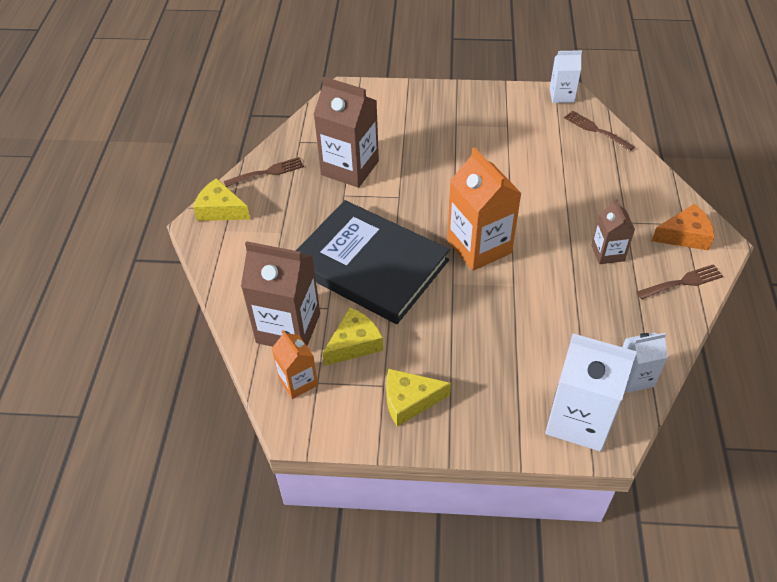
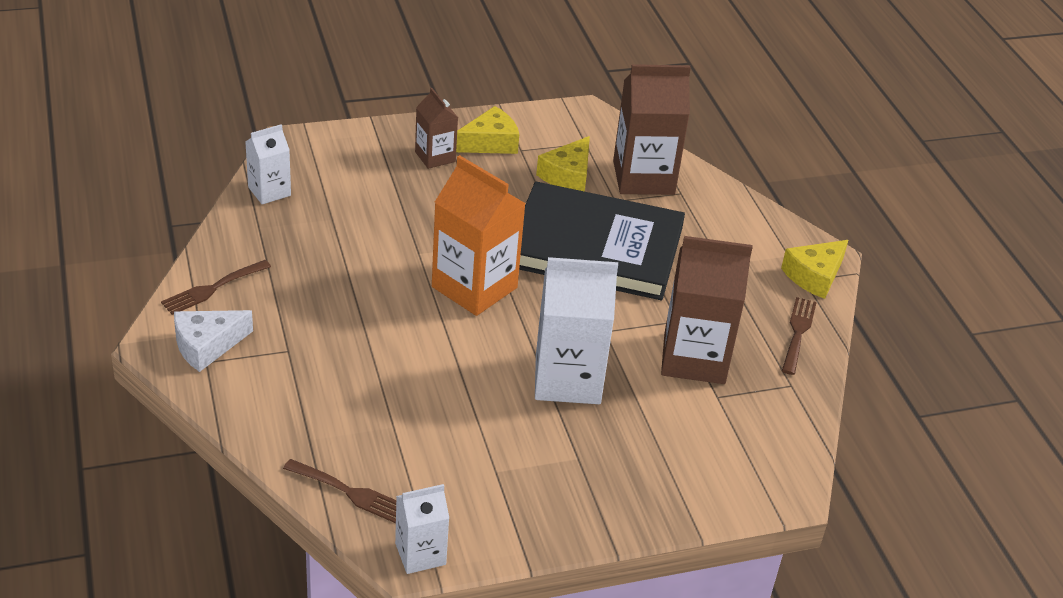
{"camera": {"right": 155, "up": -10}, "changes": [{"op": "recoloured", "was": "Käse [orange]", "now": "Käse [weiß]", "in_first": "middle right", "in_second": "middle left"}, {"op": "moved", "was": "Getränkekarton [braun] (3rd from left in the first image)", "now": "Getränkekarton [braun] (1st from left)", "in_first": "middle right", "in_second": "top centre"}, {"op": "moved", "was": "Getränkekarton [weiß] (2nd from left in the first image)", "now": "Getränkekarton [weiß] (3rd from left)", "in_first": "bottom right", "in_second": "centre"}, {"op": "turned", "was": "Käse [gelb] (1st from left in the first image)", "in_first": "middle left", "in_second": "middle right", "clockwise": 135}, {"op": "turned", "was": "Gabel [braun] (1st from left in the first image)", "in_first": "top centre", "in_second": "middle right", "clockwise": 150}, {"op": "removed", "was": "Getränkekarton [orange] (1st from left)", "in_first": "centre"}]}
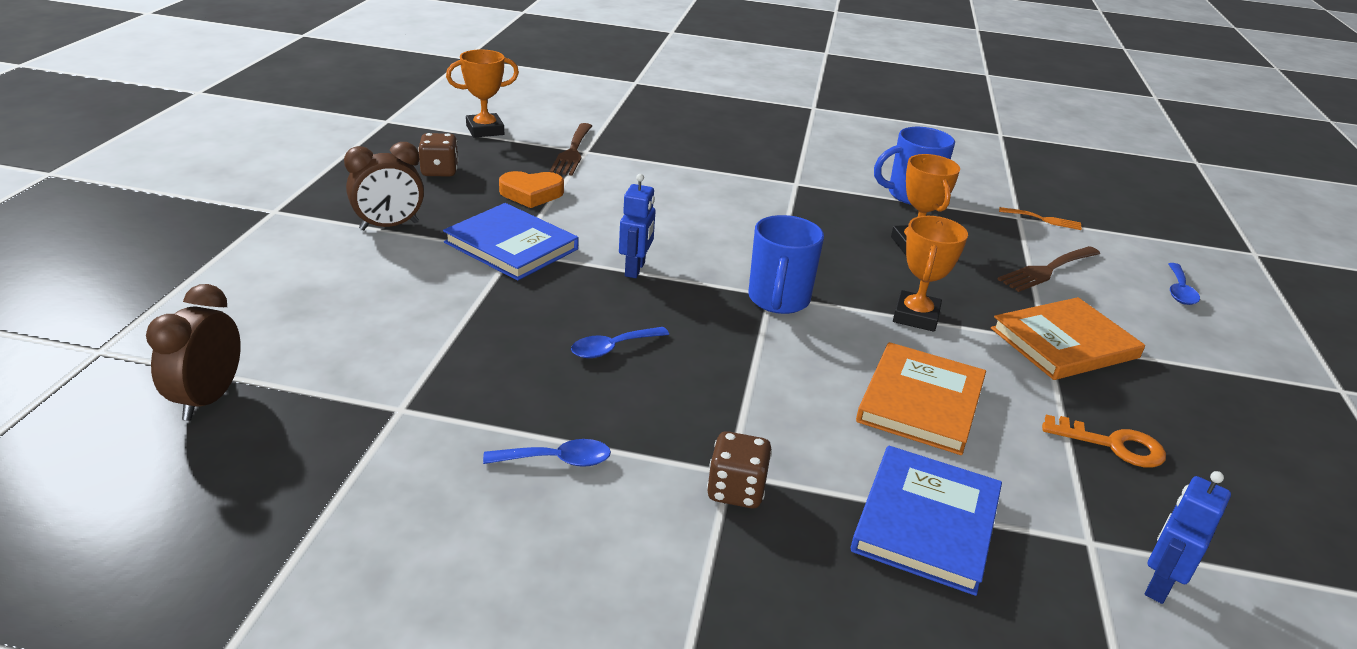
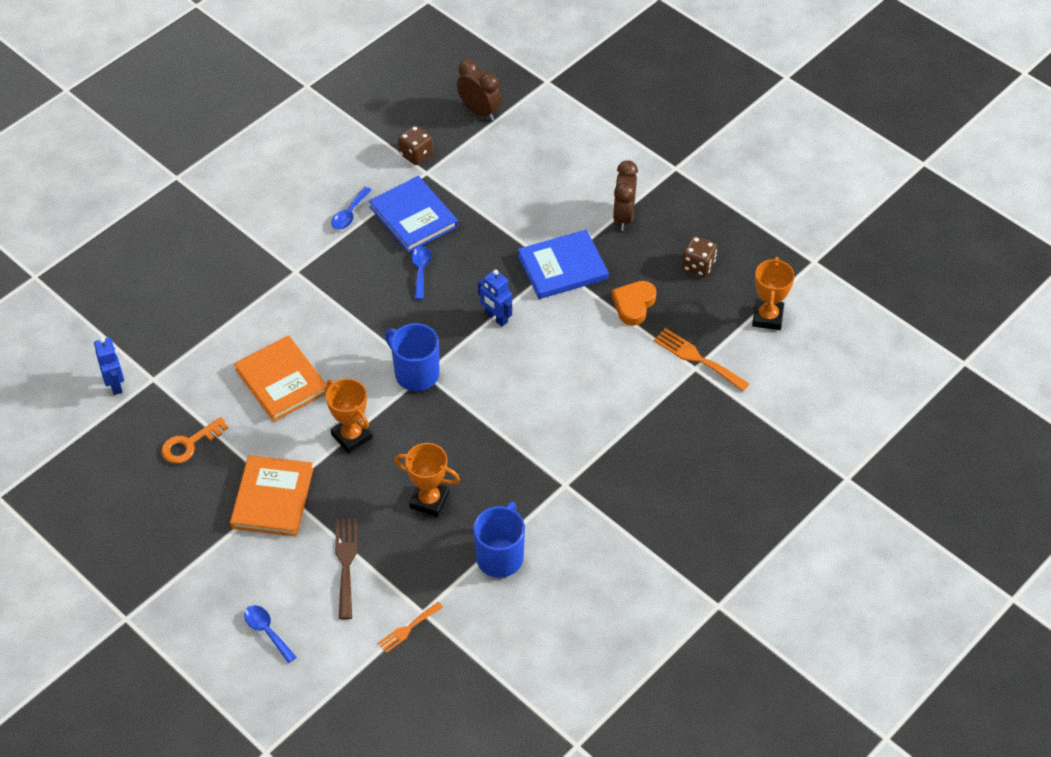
{"camera": {"right": 125, "up": 20}, "changes": [{"op": "moved", "was": "Buch [blau] (2nd from left in the first image)", "now": "Buch [blau] (1st from left)", "in_first": "bottom right", "in_second": "top centre"}, {"op": "moved", "was": "Spielwürfel [braun] (2nd from left in the first image)", "now": "Spielwürfel [braun] (1st from left)", "in_first": "bottom centre", "in_second": "top centre"}, {"op": "recoloured", "was": "Gabel [braun] (1st from left)", "now": "Gabel [orange] (2nd from left)", "in_first": "top centre", "in_second": "middle right"}]}
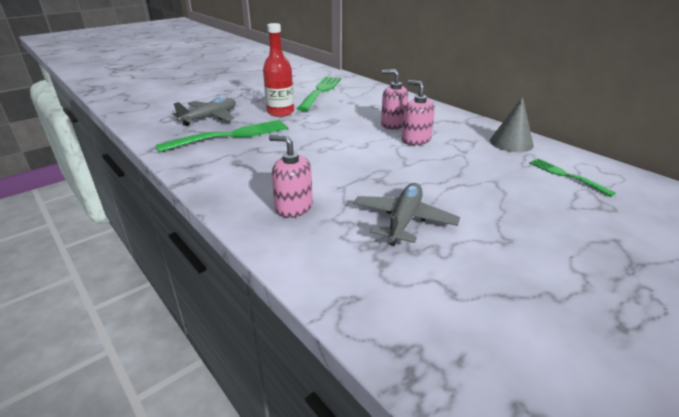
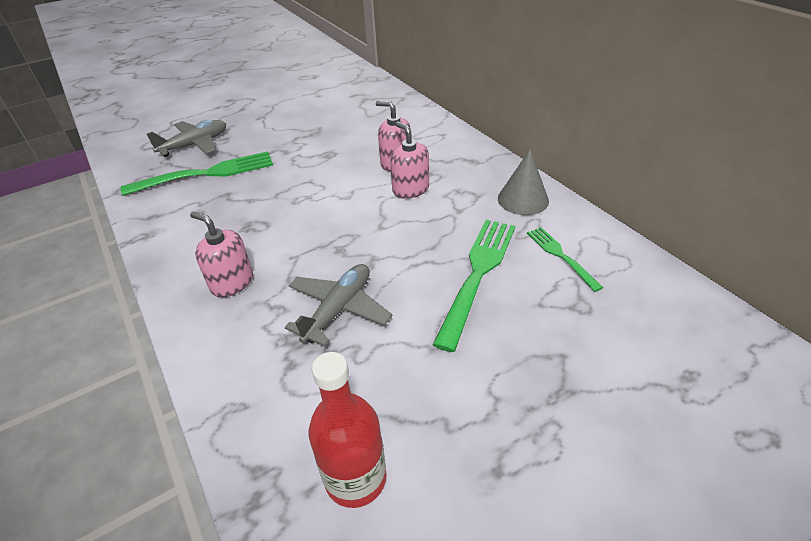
{"camera": {"right": 10, "up": 10}, "changes": [{"op": "moved", "was": "Flasche [rot]", "in_first": "top centre", "in_second": "bottom centre"}, {"op": "moved", "was": "Gabel [grün] (2nd from left)", "in_first": "top centre", "in_second": "centre"}]}
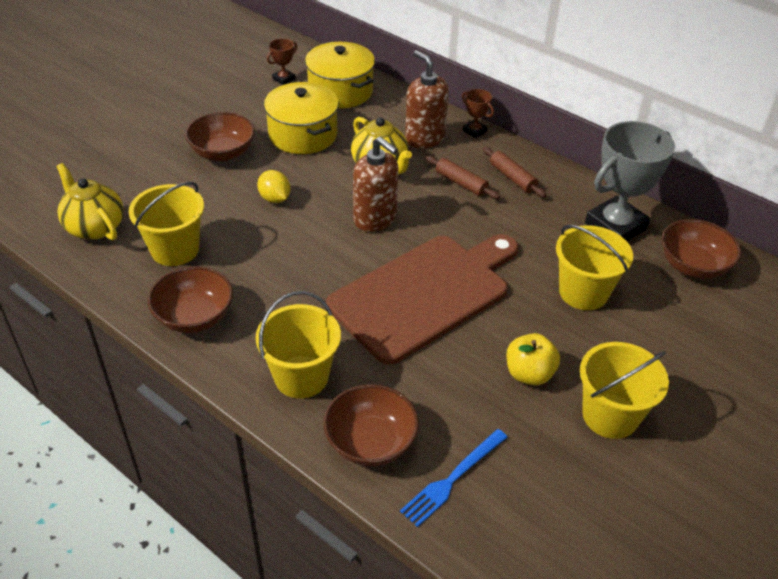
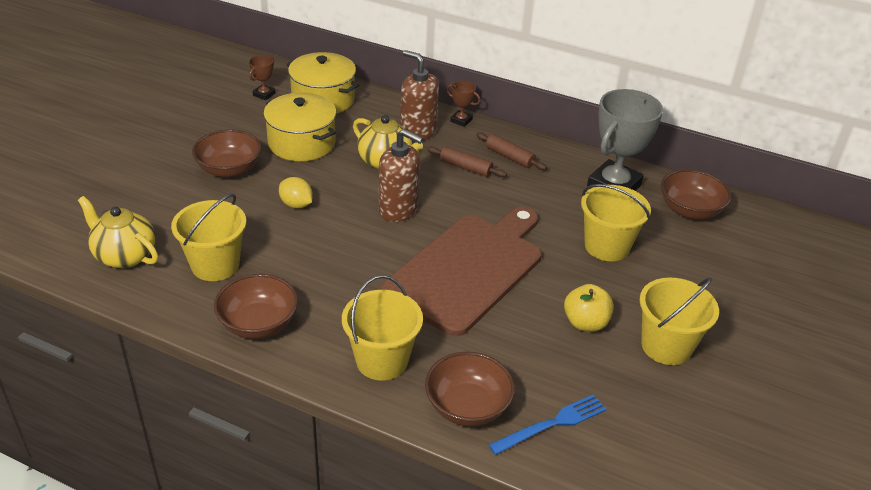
{"camera": {"right": -15, "up": -5}, "changes": [{"op": "turned", "was": "Gabel [blau]", "in_first": "bottom centre", "in_second": "bottom centre", "clockwise": -150}]}
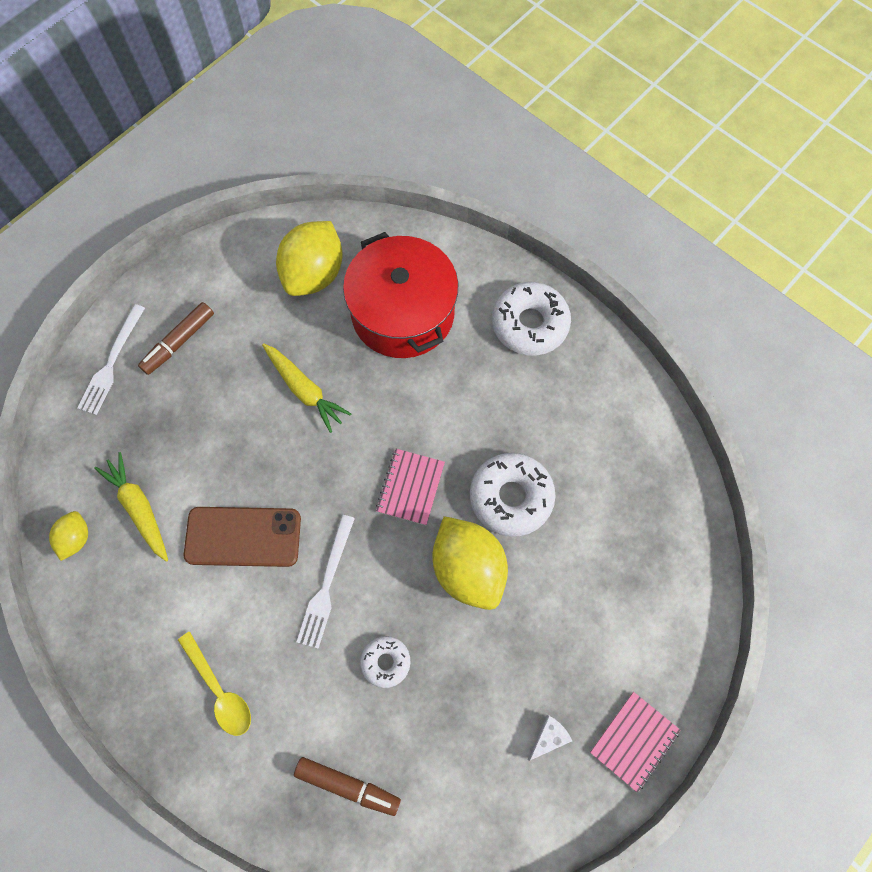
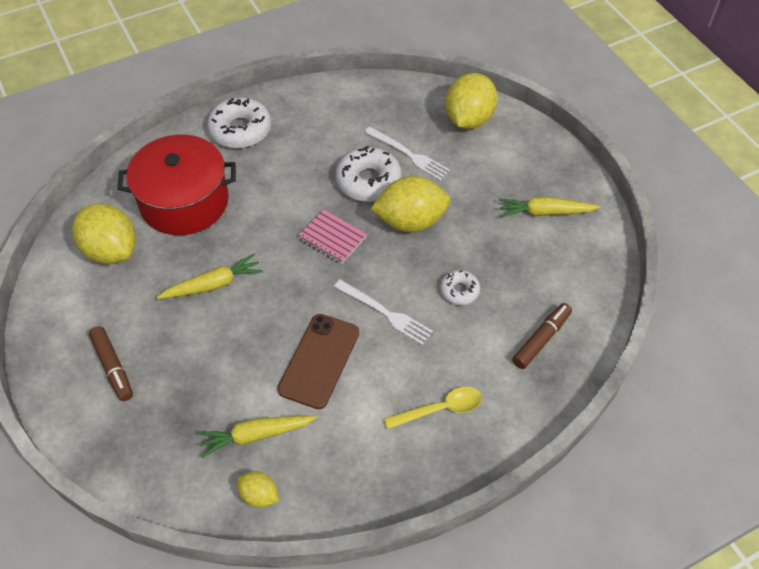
{"camera": {"right": -70, "up": -15}, "changes": [{"op": "moved", "was": "Gabel [weiß] (1st from left in the first image)", "now": "Gabel [weiß] (2nd from left)", "in_first": "middle left", "in_second": "top centre"}, {"op": "added", "now": "Zitrone [gelb] (4th from left)", "in_second": "top centre"}, {"op": "replaced", "was": "Käse [weiß]", "now": "Karotte [gelb] (3rd from left)", "in_first": "bottom centre", "in_second": "middle right"}, {"op": "removed", "was": "Notizbuch [rosa] (2nd from left)", "in_first": "bottom right"}]}
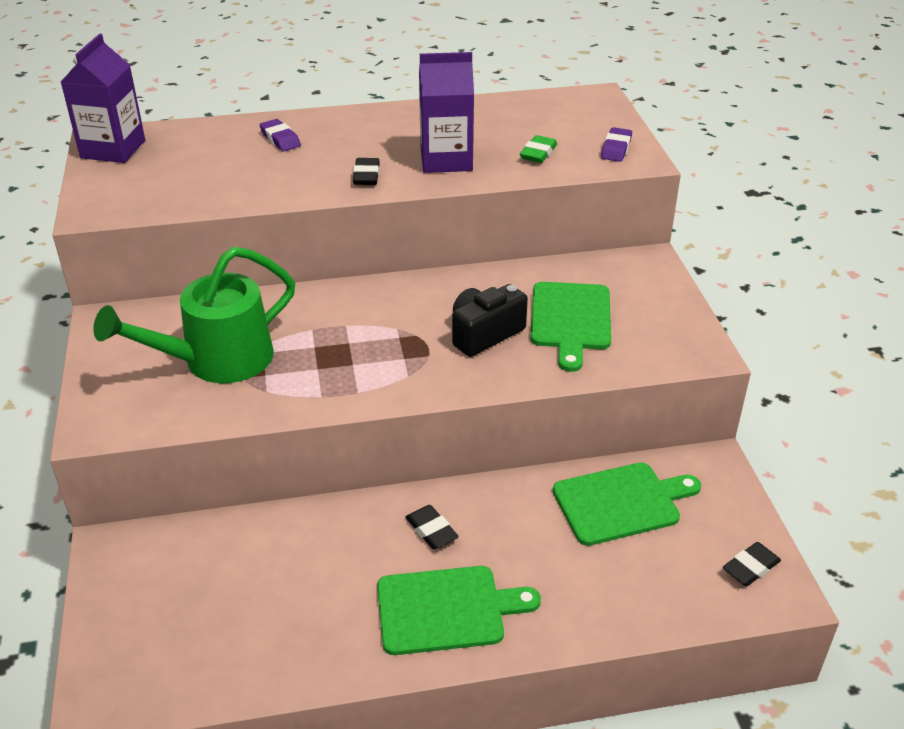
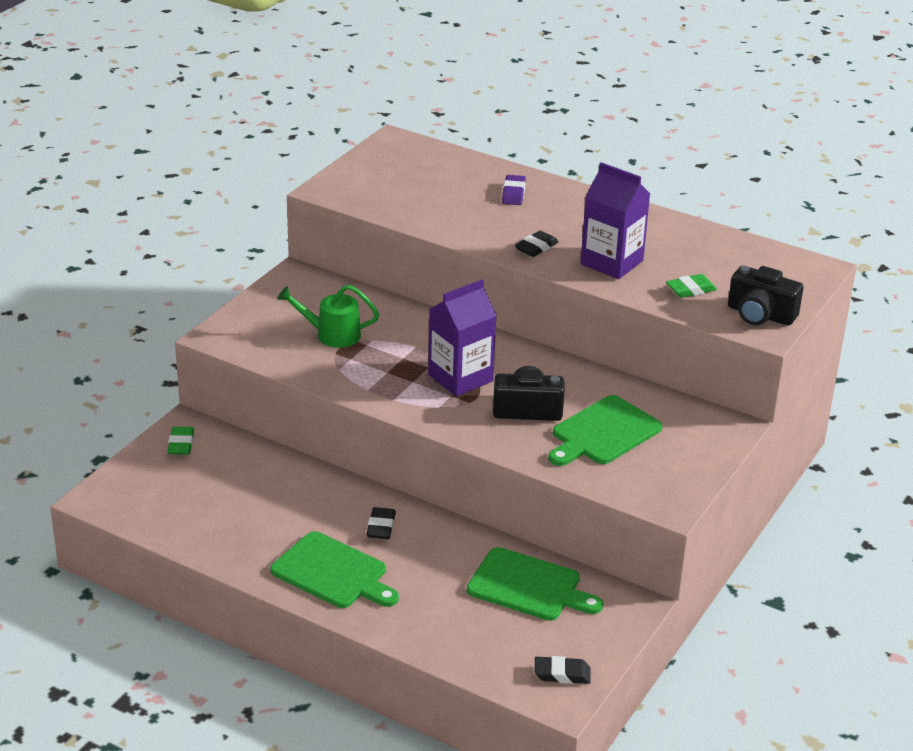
{"camera": {"right": 40, "up": -5}, "changes": [{"op": "added", "now": "Radiergummi [grün] (1st from left)", "in_second": "middle left"}, {"op": "resized", "was": "Gießkanne [grün]", "in_first": "middle left", "in_second": "centre", "ratio": 0.6}, {"op": "moved", "was": "Getränkekarton [lila] (1st from left)", "in_first": "top left", "in_second": "centre"}, {"op": "replaced", "was": "Radiergummi [lila] (2nd from left)", "now": "Kamera [schwarz] (2nd from left)", "in_first": "top right", "in_second": "middle right"}]}
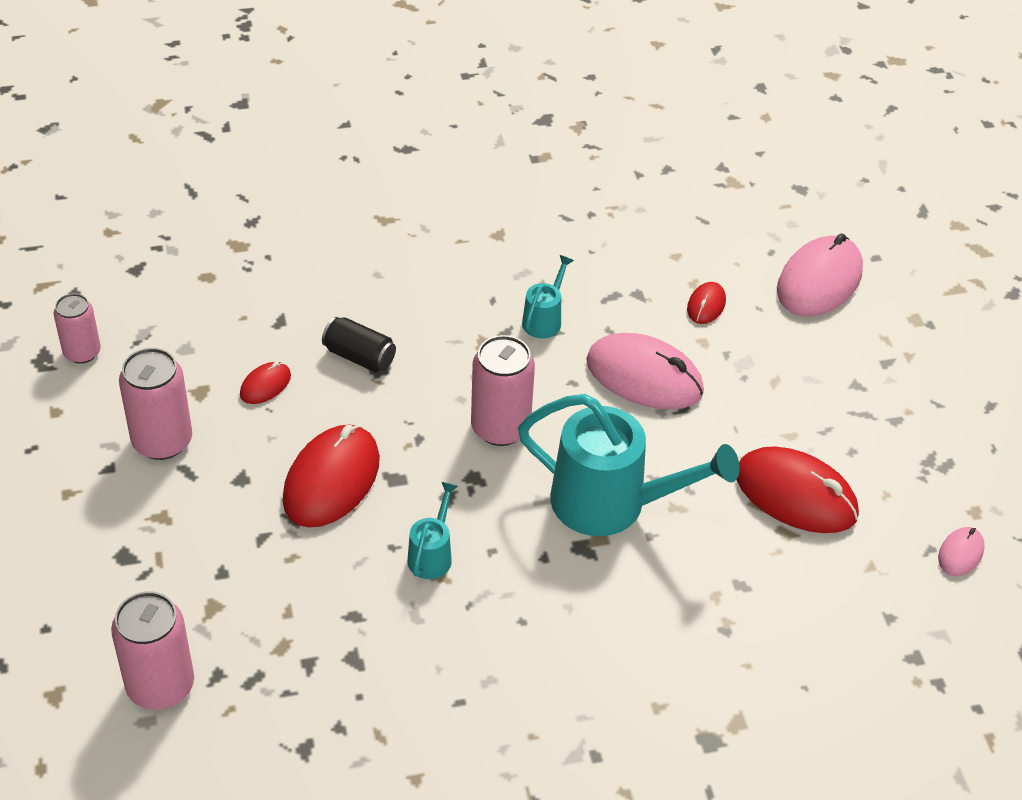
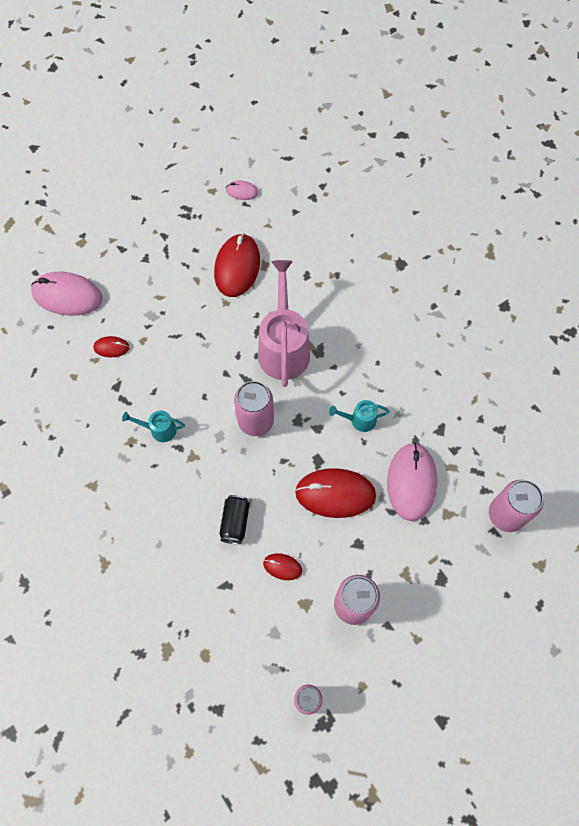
{"camera": {"right": -110, "up": 20}, "changes": [{"op": "recoloured", "was": "Gießkanne [türkis] (3rd from left)", "now": "Gießkanne [rosa]", "in_first": "centre", "in_second": "centre"}, {"op": "moved", "was": "Computermaus [rosa] (1st from left in the first image)", "now": "Computermaus [rosa] (3rd from left)", "in_first": "centre", "in_second": "middle right"}]}
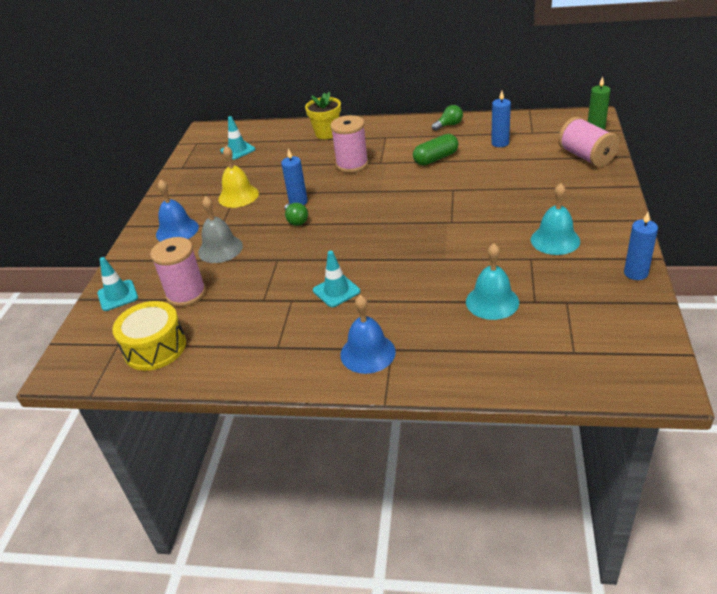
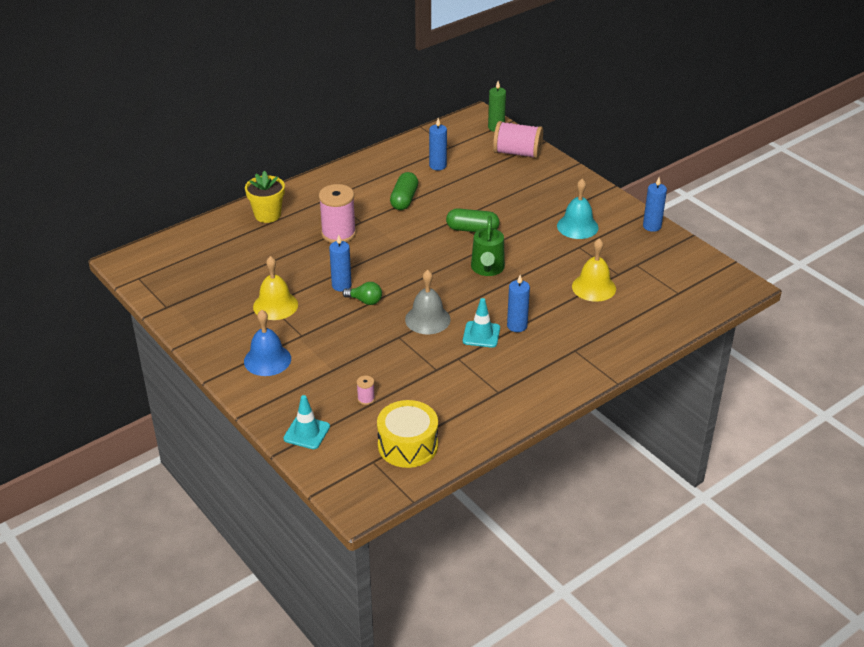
{"camera": {"right": -50, "up": 0}, "changes": [{"op": "resized", "was": "Garnrolle [rosa] (1st from left in the first image)", "in_first": "middle left", "in_second": "centre", "ratio": 0.43}, {"op": "moved", "was": "Glocke [grau]", "in_first": "middle left", "in_second": "centre"}, {"op": "added", "now": "Kapsel [grün] (2nd from left)", "in_second": "centre"}, {"op": "added", "now": "Gießkanne [grün]", "in_second": "centre"}, {"op": "added", "now": "Kerze [blau] (3rd from left)", "in_second": "centre"}, {"op": "recoloured", "was": "Glocke [türkis] (1st from left)", "now": "Glocke [gelb] (2nd from left)", "in_first": "middle right", "in_second": "middle right"}, {"op": "removed", "was": "Leitkegel [türkis] (2nd from left)", "in_first": "top left"}, {"op": "removed", "was": "Glocke [blau] (2nd from left)", "in_first": "centre"}, {"op": "removed", "was": "Glühbirne [grün] (2nd from left)", "in_first": "top centre"}]}
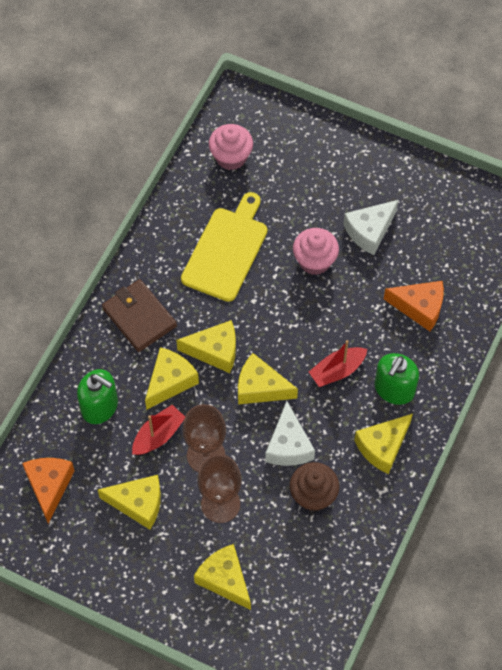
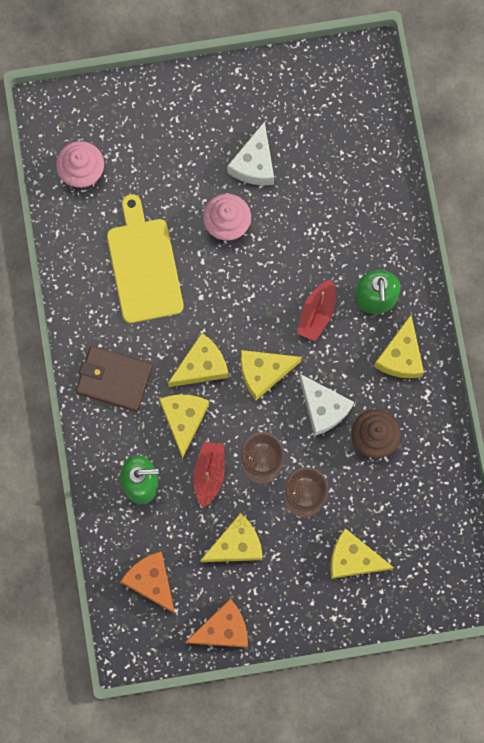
{"camera": {"right": -35, "up": 15}, "changes": [{"op": "moved", "was": "Käse [orange] (2nd from left)", "in_first": "middle right", "in_second": "bottom centre"}]}
